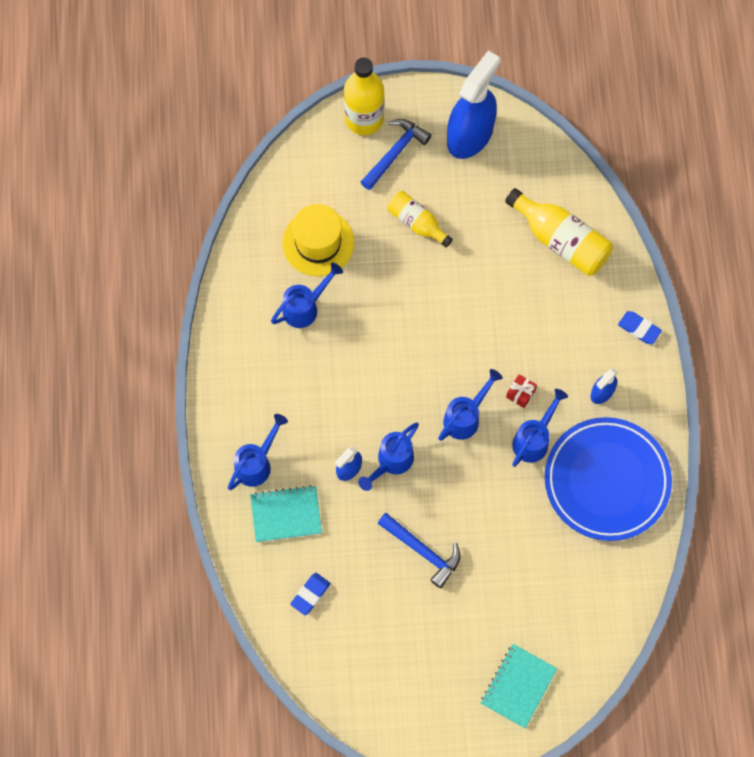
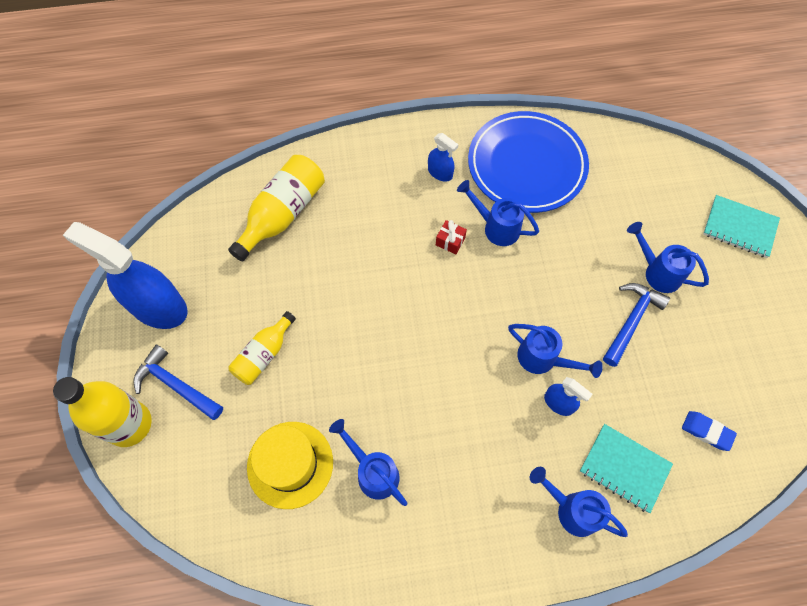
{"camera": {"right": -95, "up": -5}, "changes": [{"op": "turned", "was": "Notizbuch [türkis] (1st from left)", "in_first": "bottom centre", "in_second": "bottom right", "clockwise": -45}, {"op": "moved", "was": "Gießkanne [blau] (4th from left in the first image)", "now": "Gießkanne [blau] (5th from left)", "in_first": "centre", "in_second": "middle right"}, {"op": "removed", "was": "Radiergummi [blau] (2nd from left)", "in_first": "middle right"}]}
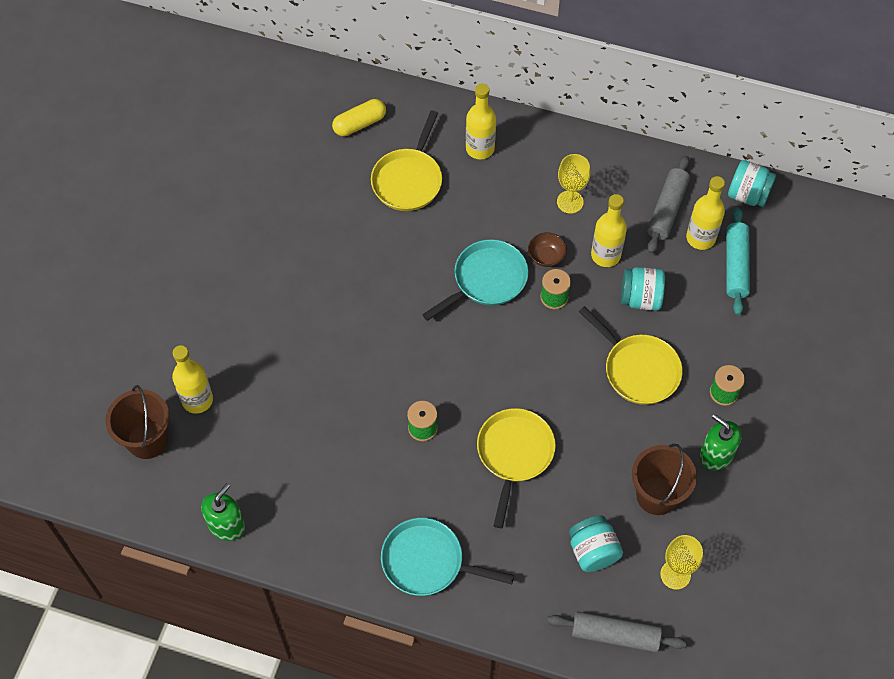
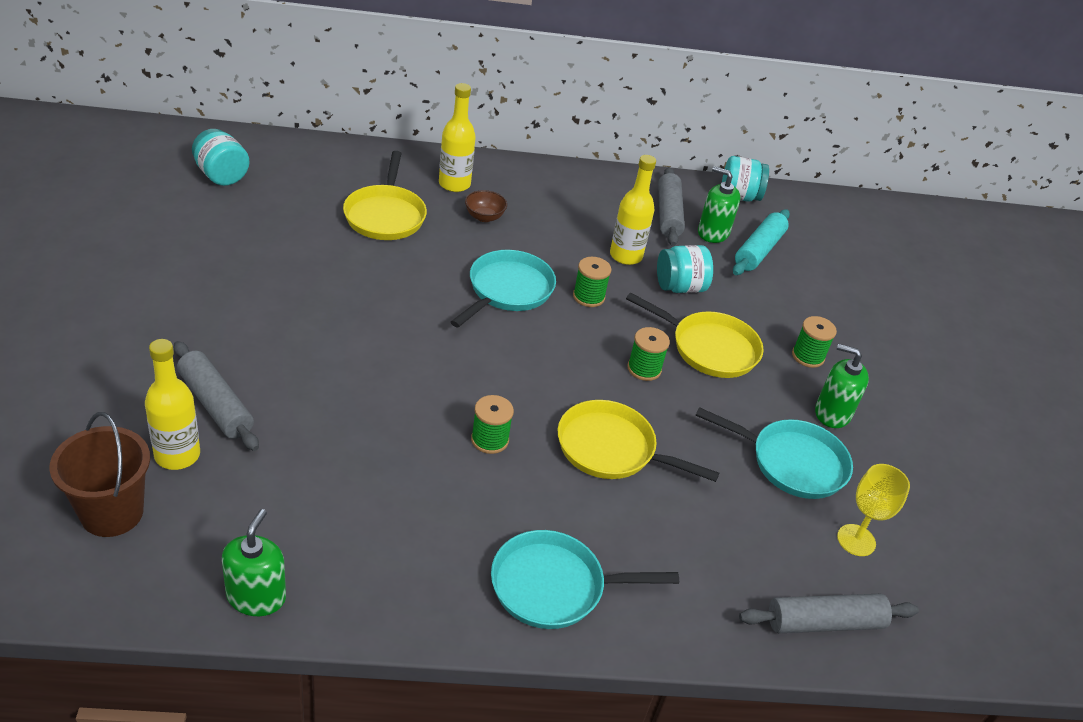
{"camera": {"right": -25, "up": -20}, "changes": [{"op": "added", "now": "Nudelholz [grau] (1st from left)", "in_second": "middle left"}, {"op": "moved", "was": "Einmachglas [türkis] (1st from left)", "in_first": "bottom right", "in_second": "top left"}, {"op": "moved", "was": "Schüssel [braun]", "in_first": "centre", "in_second": "top centre"}, {"op": "turned", "was": "Pfanne [gelb] (2nd from left)", "in_first": "bottom centre", "in_second": "centre", "clockwise": -60}, {"op": "added", "now": "Garnrolle [grün] (3rd from left)", "in_second": "centre"}, {"op": "replaced", "was": "Eimer [braun] (2nd from left)", "now": "Pfanne [türkis] (3rd from left)", "in_first": "bottom right", "in_second": "middle right"}, {"op": "replaced", "was": "Flasche [gelb] (4th from left)", "now": "Seifenspender [grün] (2nd from left)", "in_first": "top right", "in_second": "top centre"}, {"op": "turned", "was": "Nudelholz [türkis]", "in_first": "middle right", "in_second": "middle right", "clockwise": 45}, {"op": "removed", "was": "Kapsel [gelb]", "in_first": "top centre"}, {"op": "removed", "was": "Kelch [gelb] (1st from left)", "in_first": "top centre"}]}
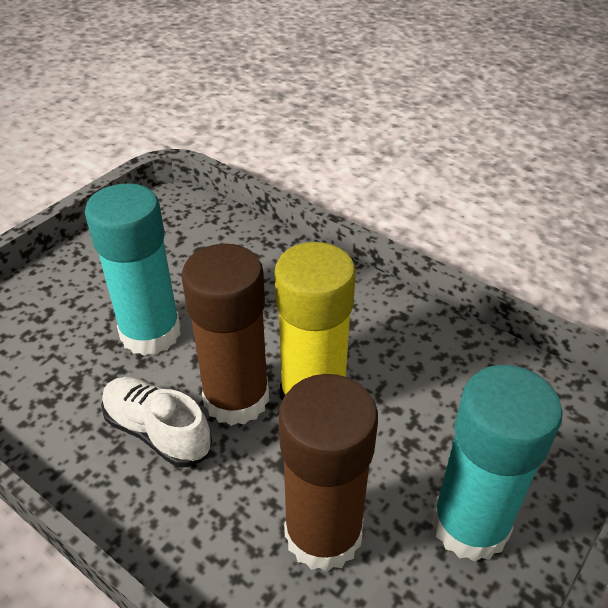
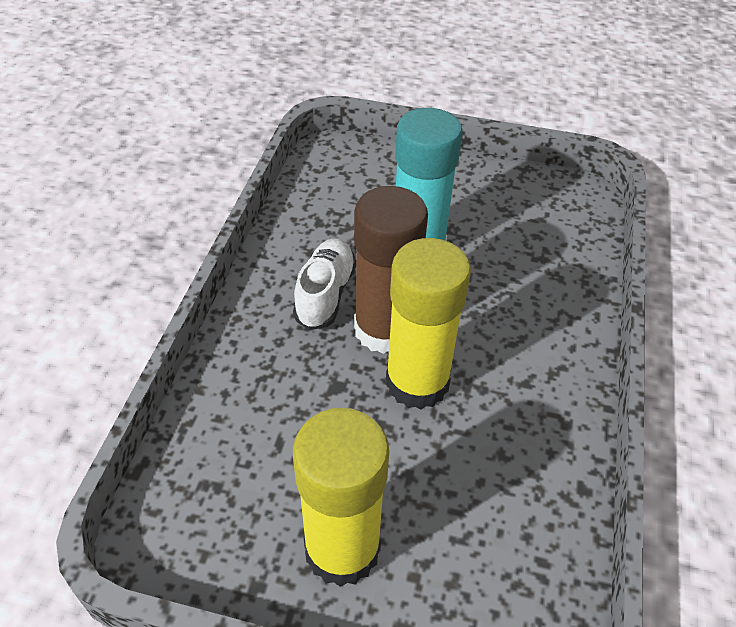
{"camera": {"right": 65, "up": 5}, "changes": [{"op": "recoloured", "was": "Klebestift [türkis] (2nd from left)", "now": "Klebestift [gelb] (1st from left)", "in_first": "bottom right", "in_second": "bottom centre"}, {"op": "removed", "was": "Klebestift [braun] (2nd from left)", "in_first": "bottom centre"}]}
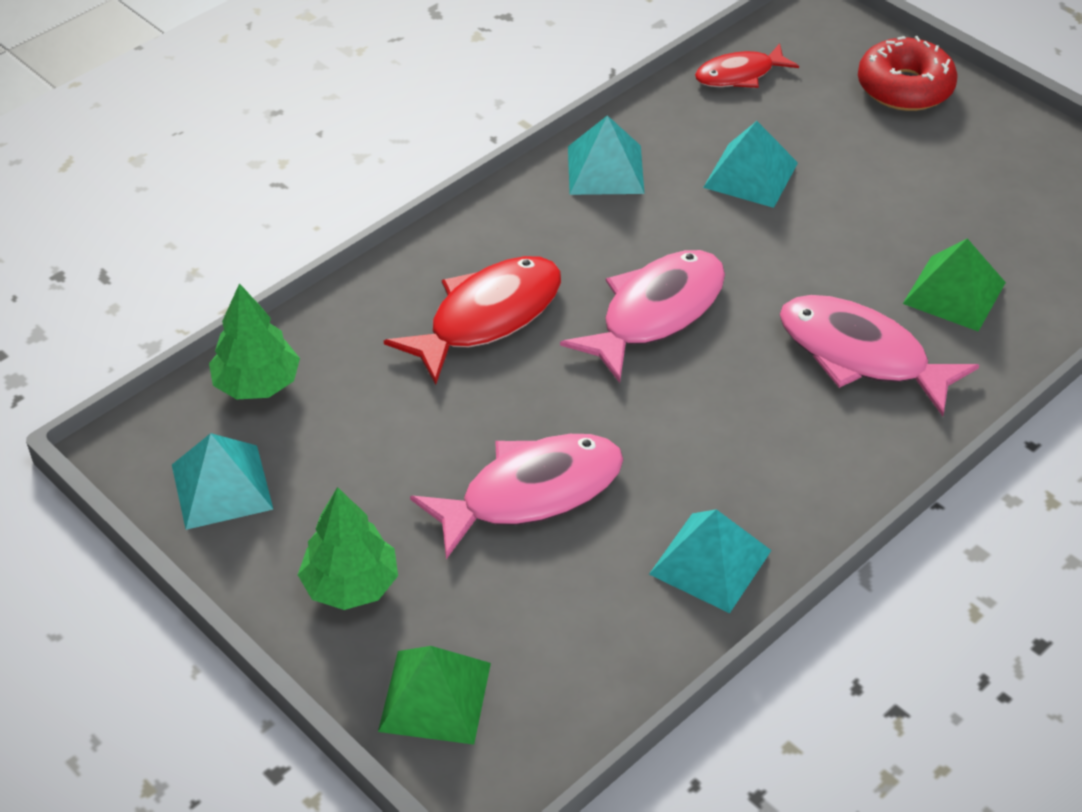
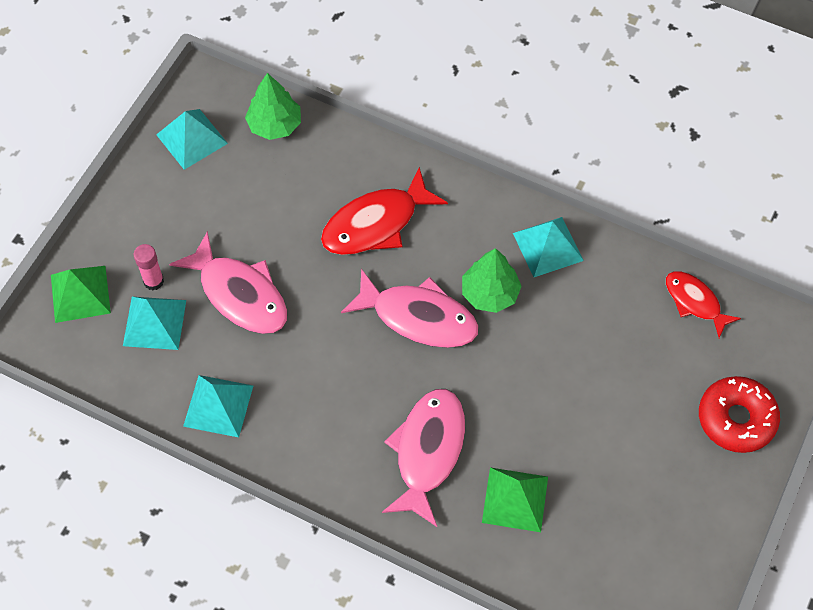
{"camera": {"right": 70, "up": 15}, "changes": [{"op": "moved", "was": "Pyramide [türkis] (4th from left in the first image)", "now": "Pyramide [türkis] (1st from left)", "in_first": "top right", "in_second": "middle left"}, {"op": "added", "now": "Klebestift [rosa]", "in_second": "middle left"}, {"op": "turned", "was": "Fisch [rot] (1st from left)", "in_first": "centre", "in_second": "centre", "clockwise": 120}, {"op": "moved", "was": "Baum [grün] (2nd from left)", "in_first": "bottom left", "in_second": "centre"}]}
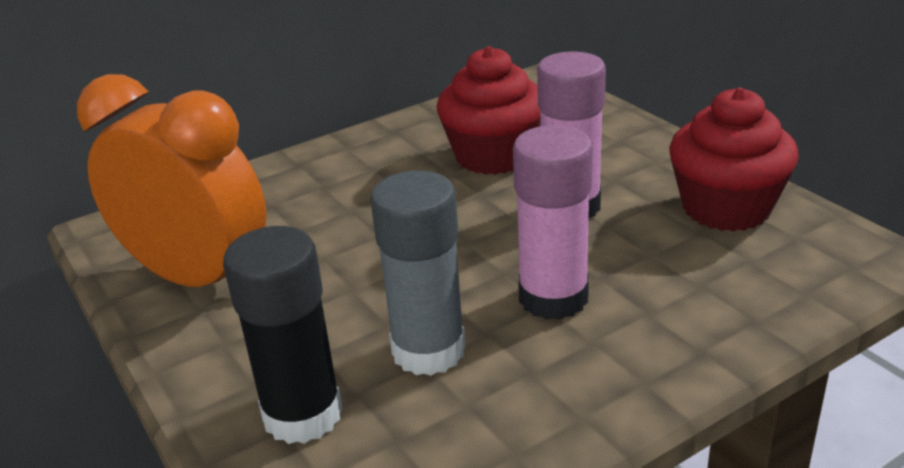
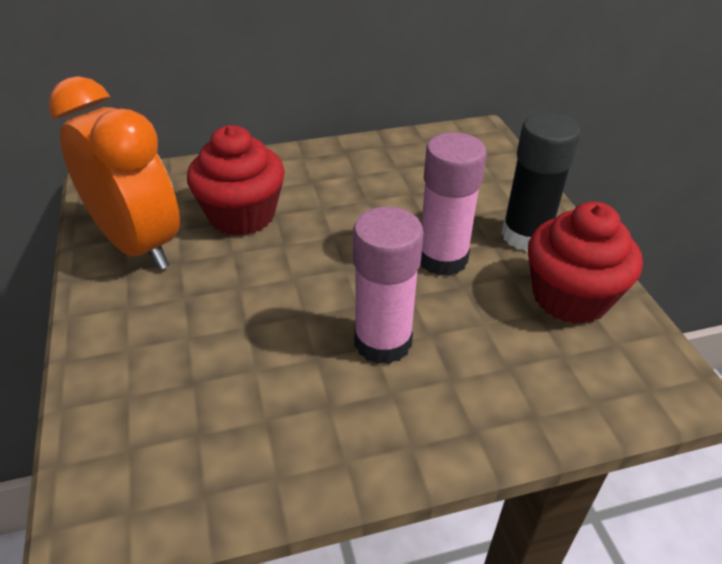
{"camera": {"right": 15, "up": 10}, "changes": [{"op": "moved", "was": "Muffin [rot] (1st from left)", "in_first": "top centre", "in_second": "top left"}, {"op": "moved", "was": "Klebestift [schwarz]", "in_first": "bottom left", "in_second": "top right"}, {"op": "removed", "was": "Klebestift [grau]", "in_first": "centre"}]}
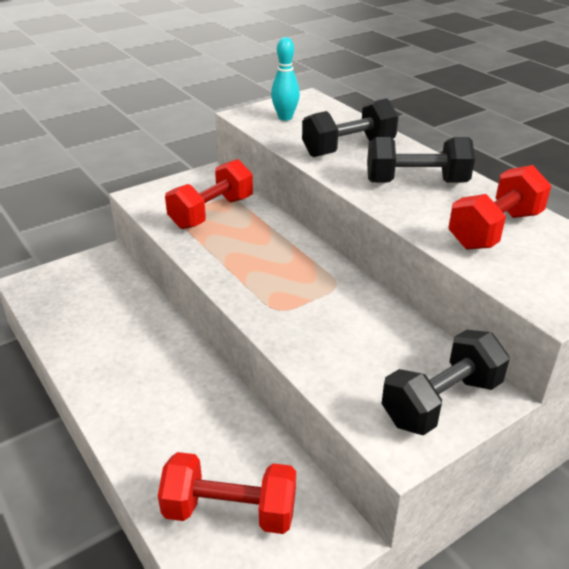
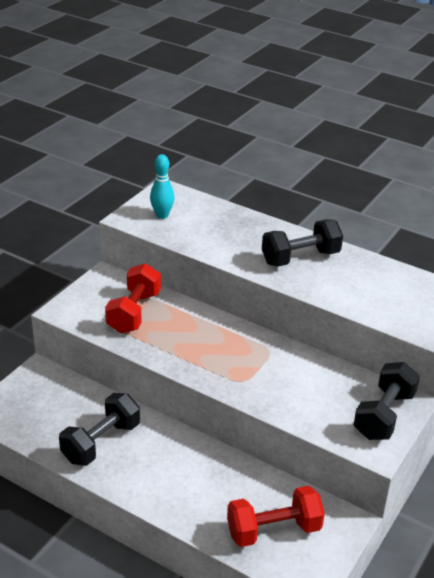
{"camera": {"right": -25, "up": 0}, "changes": [{"op": "moved", "was": "Hantel [schwarz] (1st from left)", "in_first": "top centre", "in_second": "bottom left"}, {"op": "removed", "was": "Hantel [rot] (3rd from left)", "in_first": "middle right"}]}
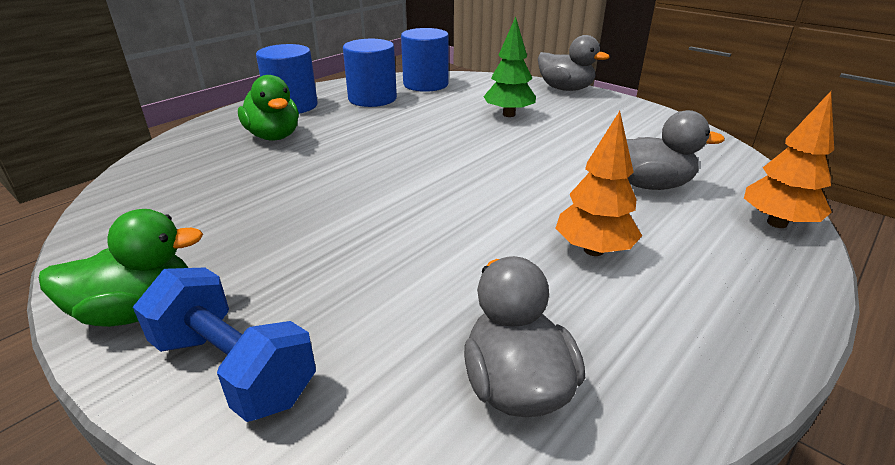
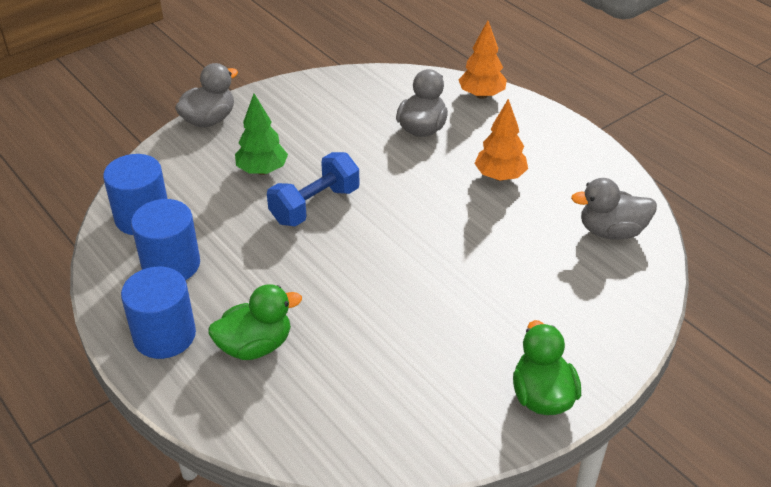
{"camera": {"right": -80, "up": 10}, "changes": [{"op": "moved", "was": "Hantel [blau]", "in_first": "bottom left", "in_second": "centre"}]}
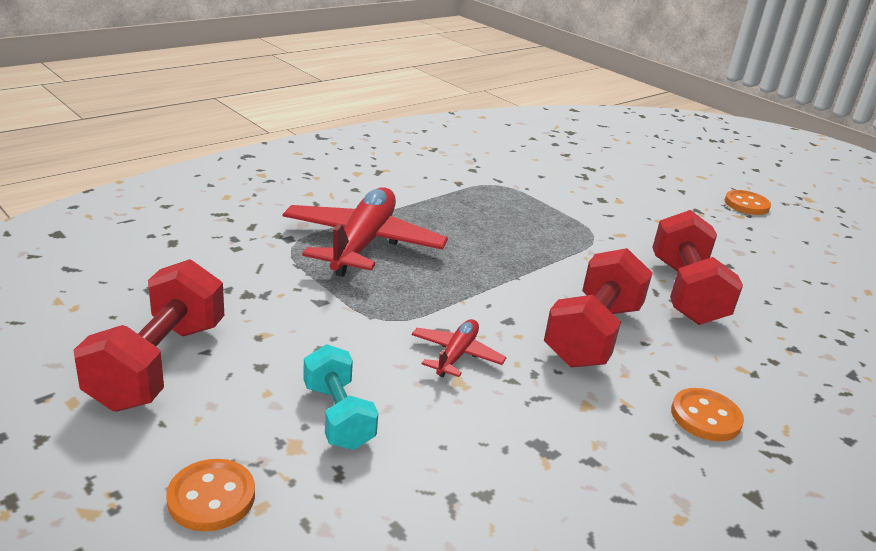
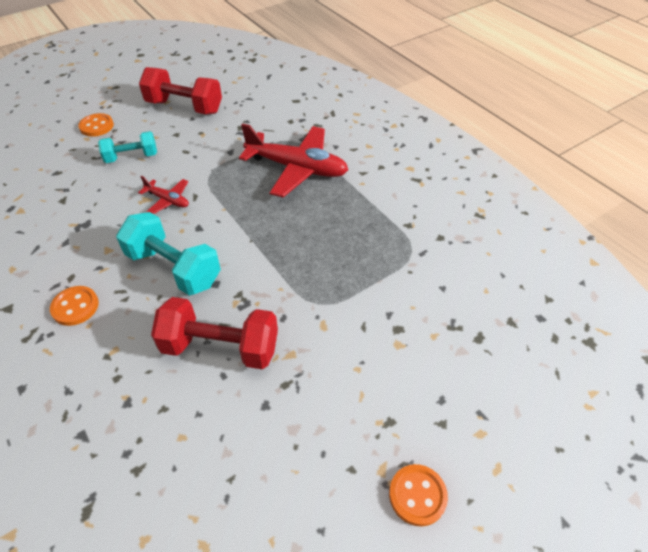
{"camera": {"right": 100, "up": 20}, "changes": [{"op": "recoloured", "was": "Hantel [rot] (2nd from left)", "now": "Hantel [türkis] (2nd from left)", "in_first": "middle right", "in_second": "middle left"}]}
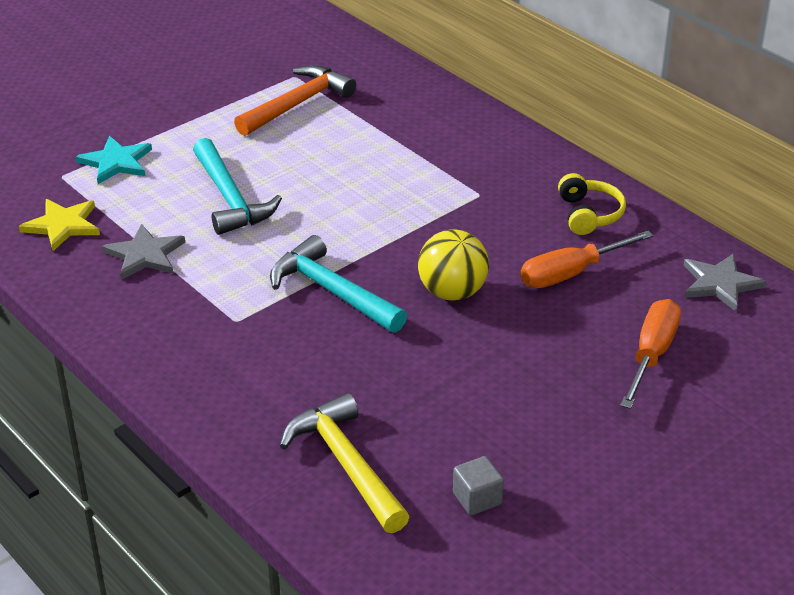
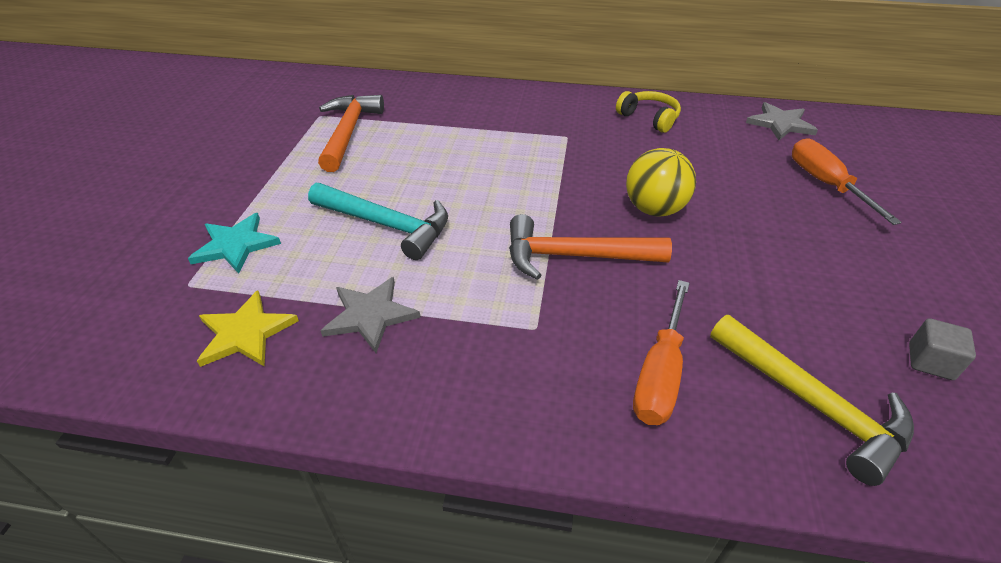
{"camera": {"right": -40, "up": 5}, "changes": [{"op": "recoloured", "was": "Hammer [türkis] (2nd from left)", "now": "Hammer [orange] (2nd from left)", "in_first": "centre", "in_second": "centre"}, {"op": "moved", "was": "Schraubenzieher [orange] (1st from left)", "in_first": "middle right", "in_second": "centre"}, {"op": "turned", "was": "Hammer [gelb]", "in_first": "bottom centre", "in_second": "bottom right", "clockwise": -150}]}
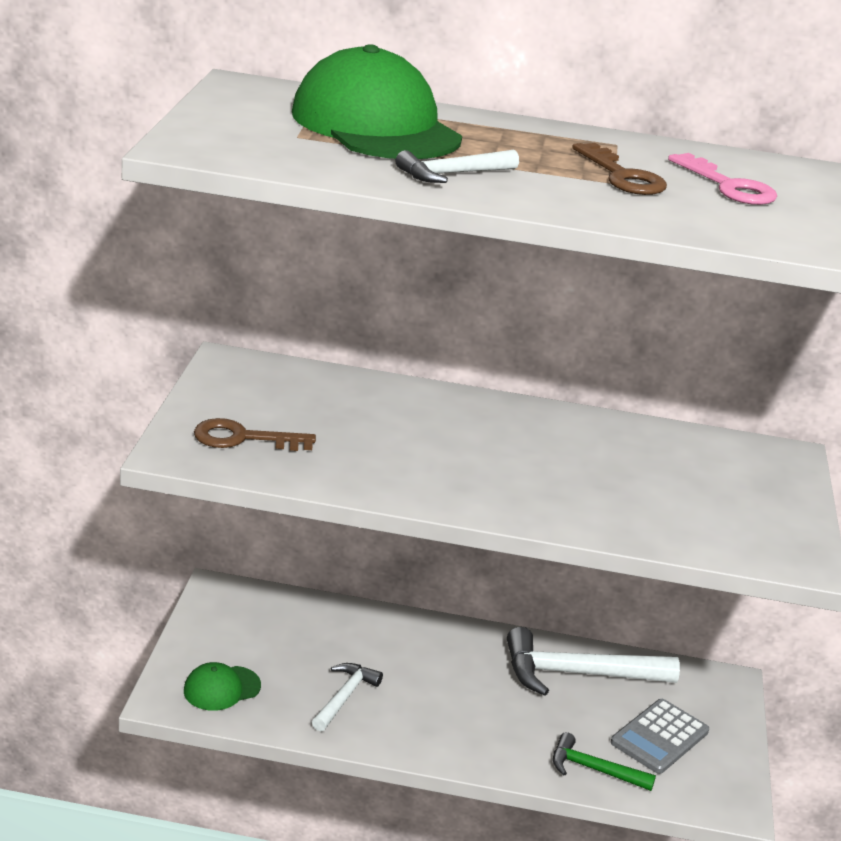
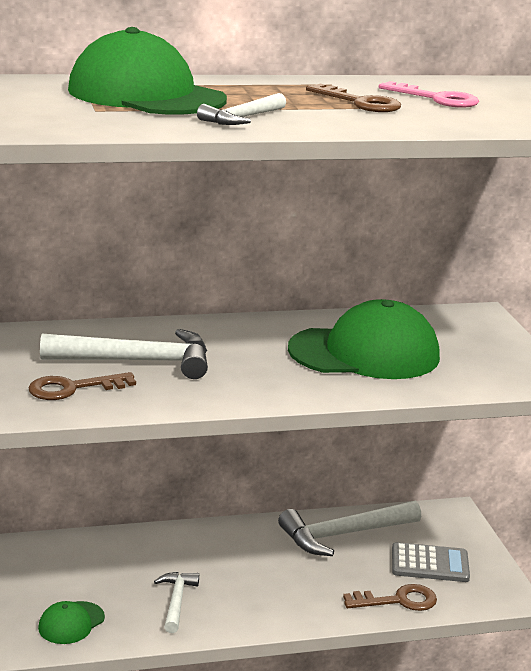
{"camera": {"right": -20, "up": -5}, "changes": [{"op": "added", "now": "Hammer [weiß] (1st from left)", "in_second": "middle left"}, {"op": "added", "now": "Kappe [grün] (3rd from left)", "in_second": "middle right"}, {"op": "replaced", "was": "Hammer [grün]", "now": "Schlüssel [braun] (3rd from left)", "in_first": "bottom right", "in_second": "bottom right"}, {"op": "turned", "was": "Taschenrechner [grau]", "in_first": "bottom right", "in_second": "bottom right", "clockwise": -105}]}
